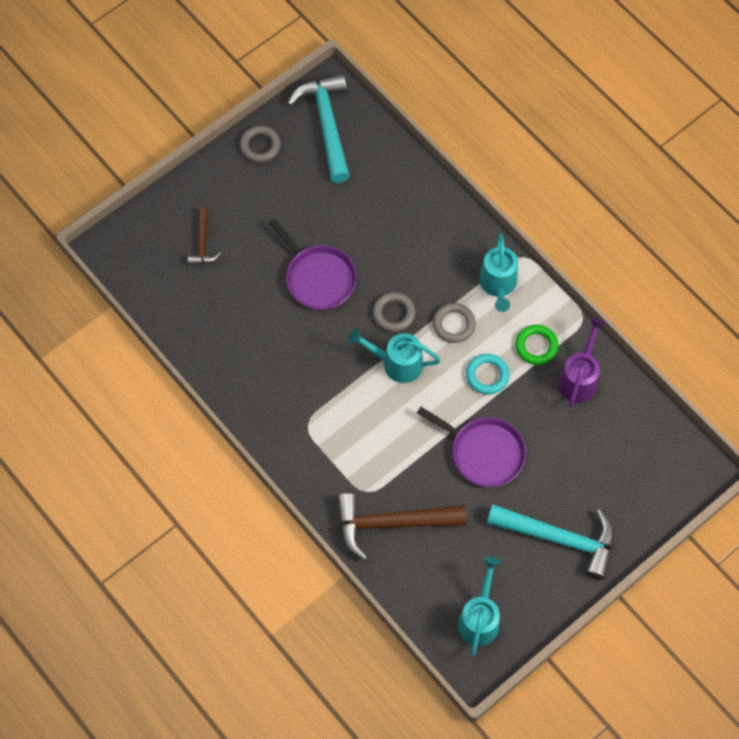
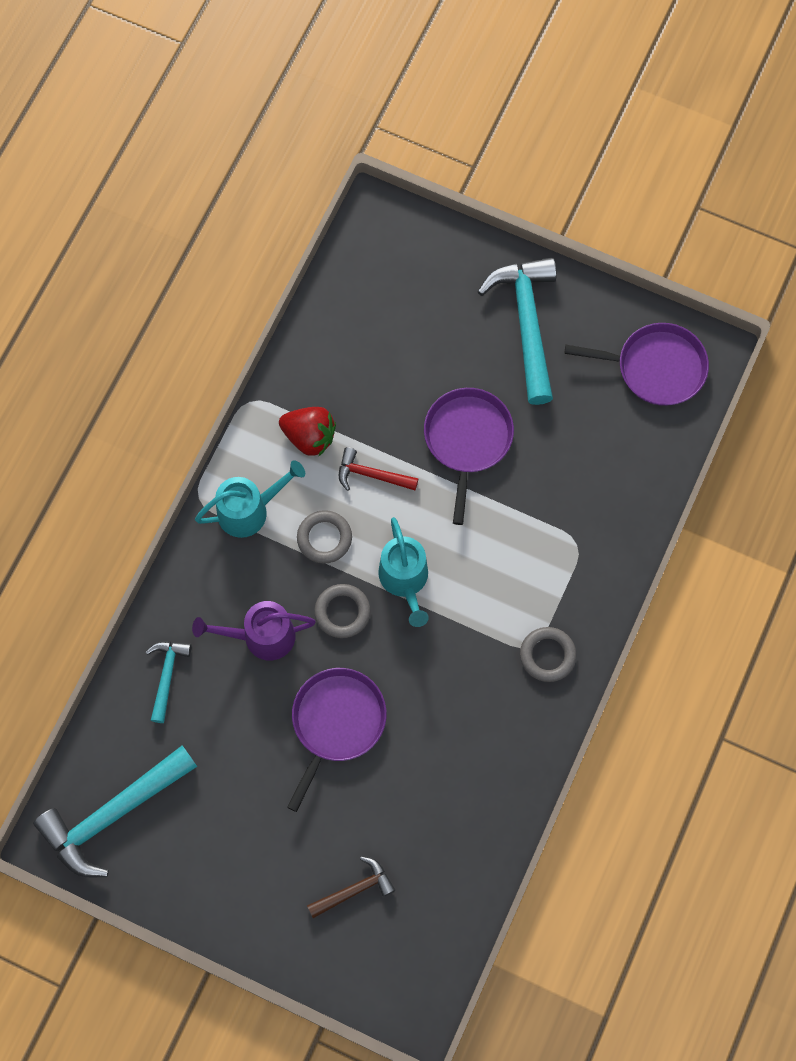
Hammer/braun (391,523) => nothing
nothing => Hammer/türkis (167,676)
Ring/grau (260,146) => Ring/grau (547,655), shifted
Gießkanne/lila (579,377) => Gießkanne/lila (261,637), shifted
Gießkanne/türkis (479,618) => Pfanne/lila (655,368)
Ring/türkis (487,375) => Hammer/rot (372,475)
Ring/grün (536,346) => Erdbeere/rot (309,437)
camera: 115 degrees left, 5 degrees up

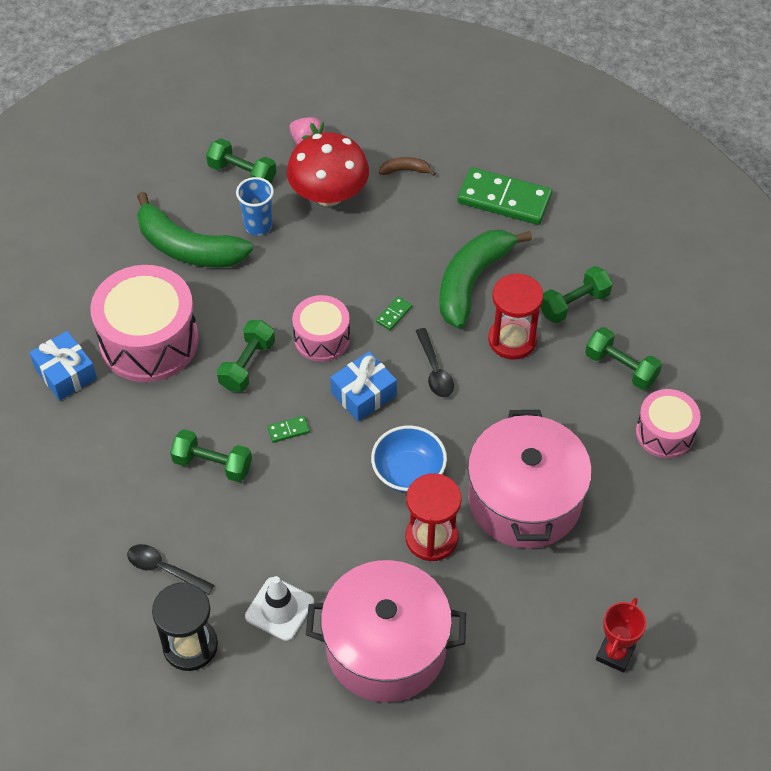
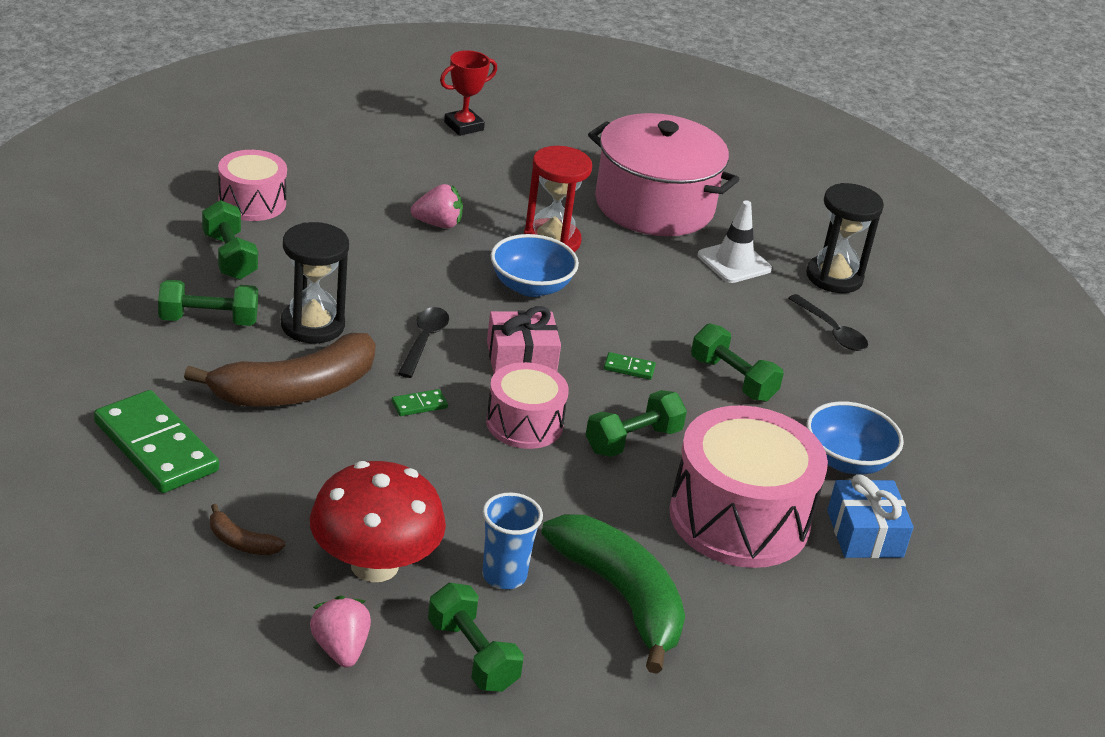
nothing => Schüssel/blau (846,461)
Kochtopf/rosa (525,500) => Erdbeere/rosa (438,224)
Geschenk/blau (363,394) => Geschenk/rosa (521,358)
Banane/grün (472,281) => Banane/braun (296,390)
Sanduhr/rot (512,340) => Sanduhr/schwarz (312,325)
camera: 155 degrees left, 20 degrees down

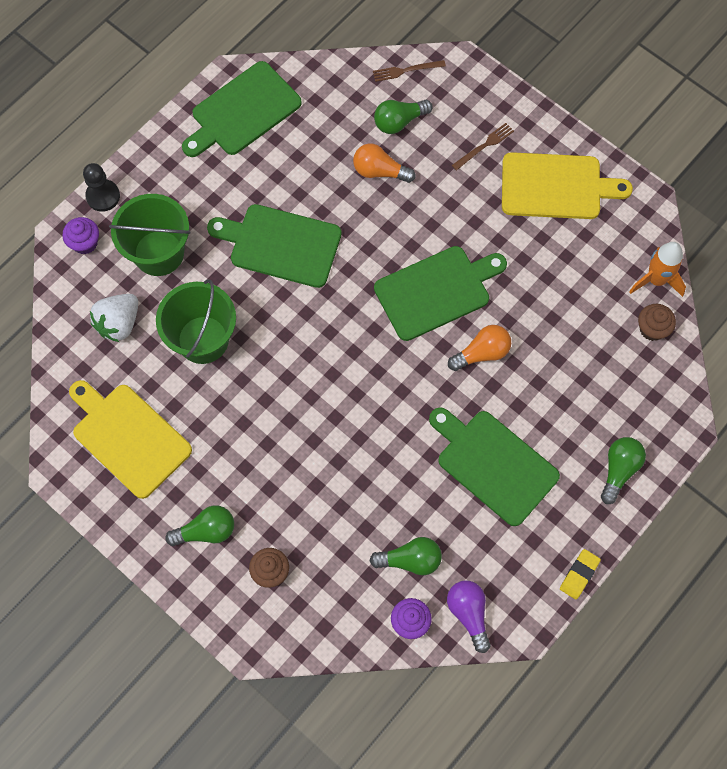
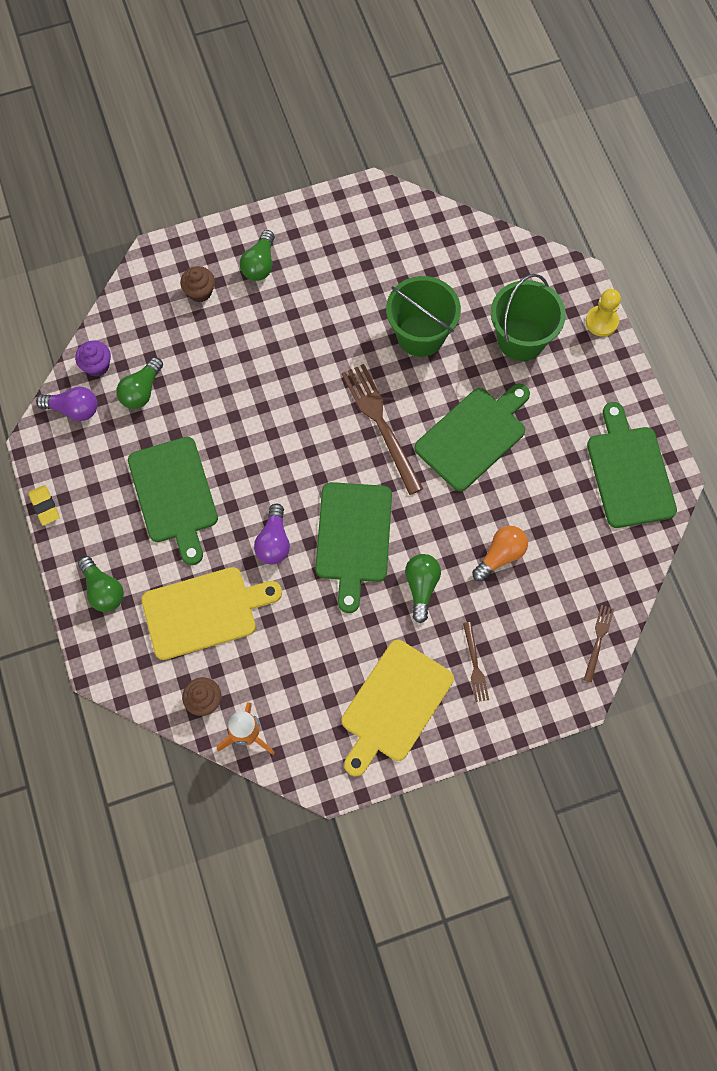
Muffin/lila (85,243) => nothing
Erdbeere/weiß (119,323) => nothing
nothing => Gabel/braun (381,424)
Schneidebrett/gelb (128,437) => Schneidebrett/gelb (204,612), shifted
Glühbirne/grün (399,122) => Glühbirne/grün (421,587), shifted
Bauer/schwarz (103,196) => Bauer/gelb (601,322)
Glühbirne/orange (482,353) => Glühbirne/lila (274,542)
Schneidebrett/grün (493,464) => Schneidebrett/grün (174,495), 90 degrees clockwise
camera: 120 degrees right, 0 degrees up

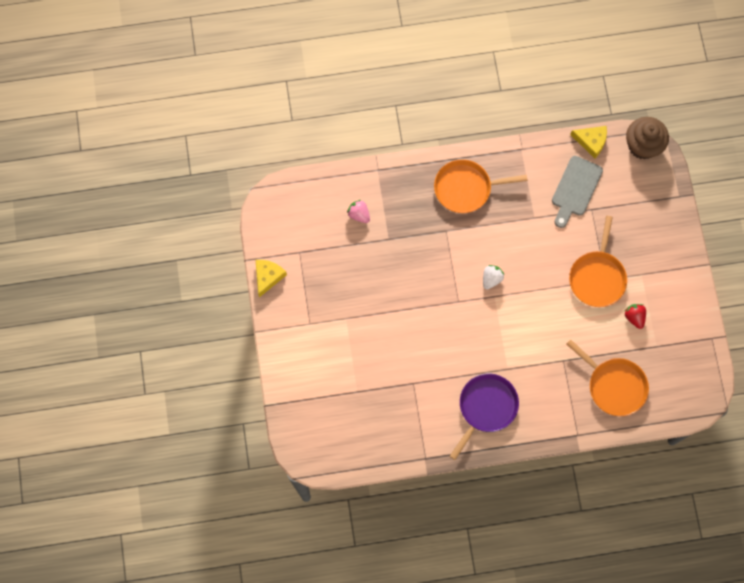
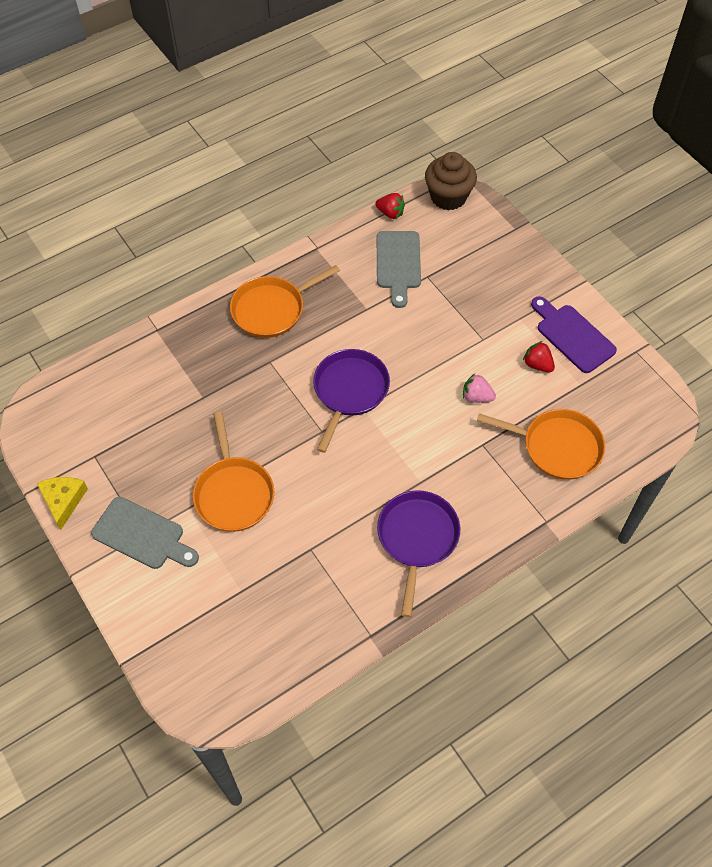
nothing => Schneidebrett/grau (142,535)
nothing => Schneidebrett/lila (572,336)
Erdbeere/rosa (359,214) => Erdbeere/rosa (476,397), shifted
Pfanne/orange (597,277) => Pfanne/orange (233,493), shifted
Erdbeere/weiß (491,279) => Pfanne/lila (349,391)
Käse/gelb (591,141) => Erdbeere/rot (390,213)
camera: 25 degrees left, 15 degrees down

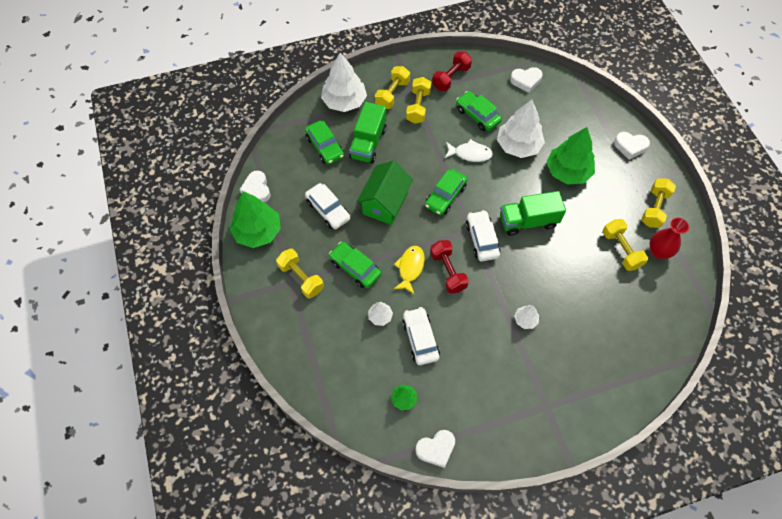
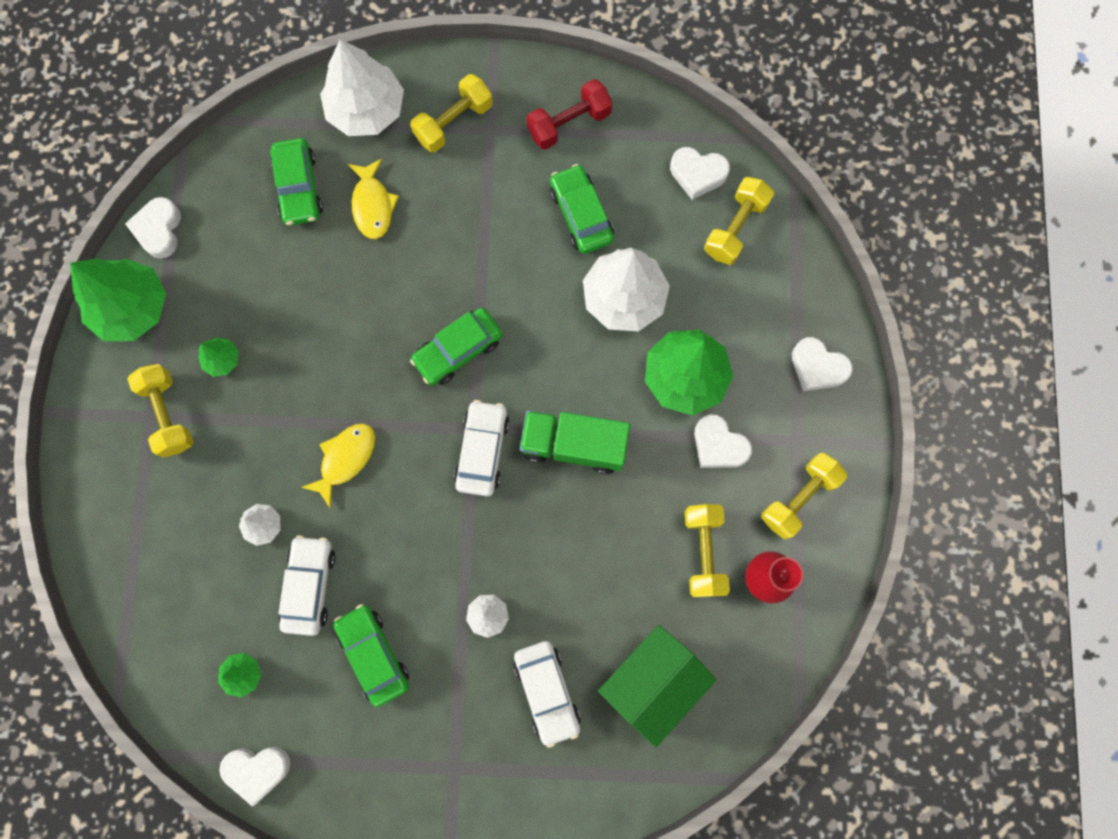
Hantel/rot (448,271) => nothing
Fisch/weiß (470,154) => nothing
nothing => Baum/grün (222,360)
nothing => Herz/weiß (718,445)
Auto/weiß (328,210) => Auto/weiß (547,691), shifted
Auto/grün (355,268) => Auto/grün (373,654), shifted
Haus/grün (385,203) => Haus/grün (653,682), shifted
Hantel/gelb (418,107) => Hantel/gelb (735,228), shifted
Lastwagen/grün (368,143) => Fisch/gelb (373,205)
camera: 20 degrees right, 15 degrees up

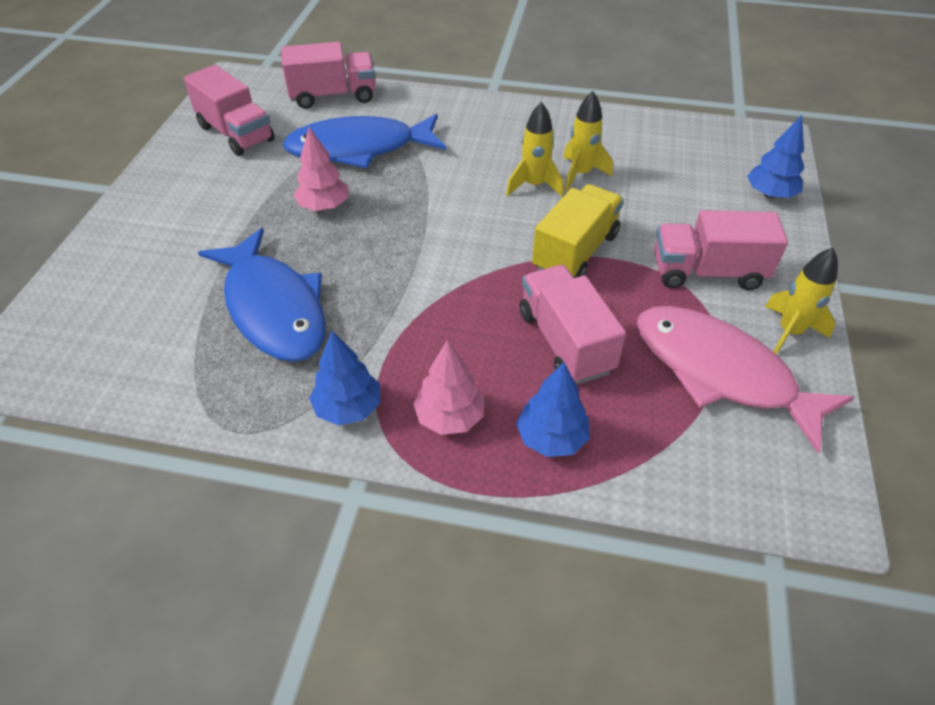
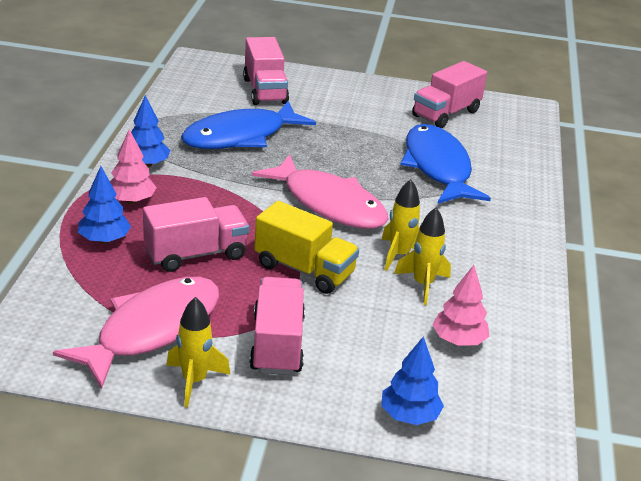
nothing => Fisch/rosa (329,204)
Lastwagen/rosa (333,96) => Lastwagen/rosa (265,91), shifted
Baum/rosa (324,206) => Baum/rosa (458,340), shifted
camera: 85 degrees right, 15 degrees down

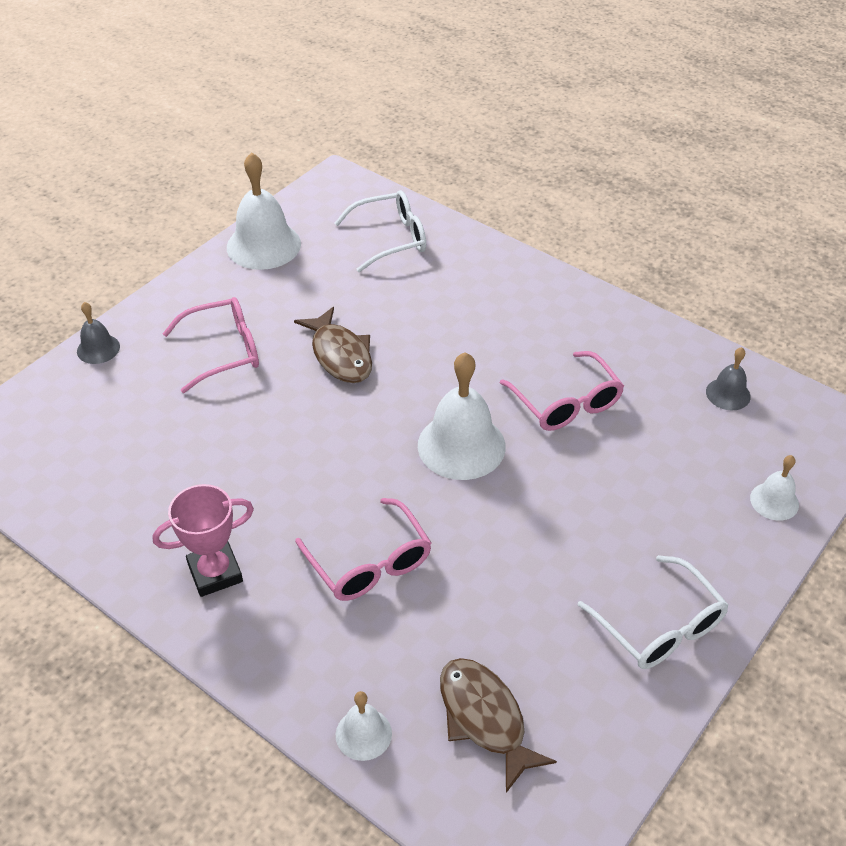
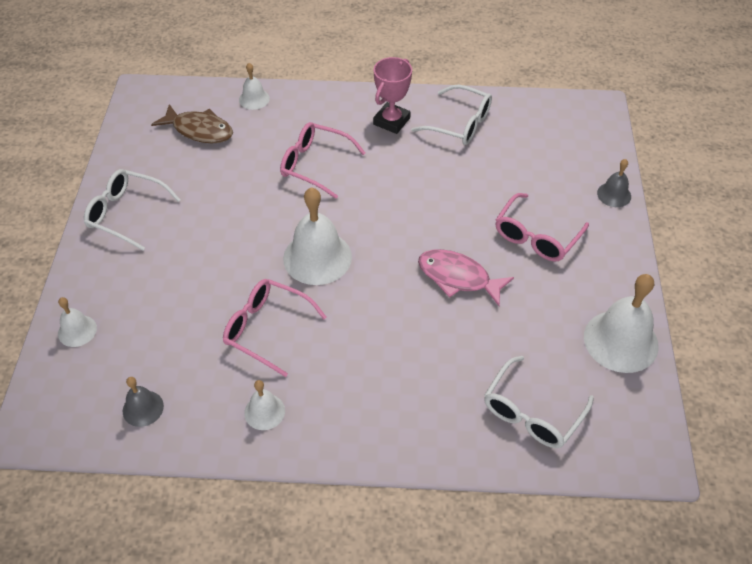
nothing => Glocke/weiß (264,411)
nothing => Brille/weiß (460,124)
Fisch/braun (340,355) => Fisch/rosa (458,277)
camera: 145 degrees right, 5 degrees up

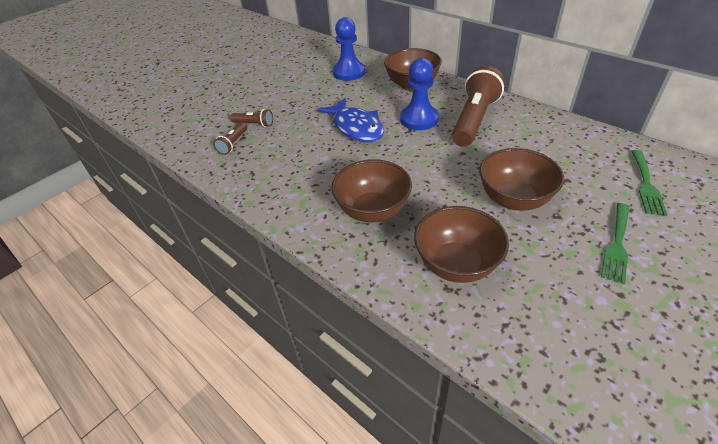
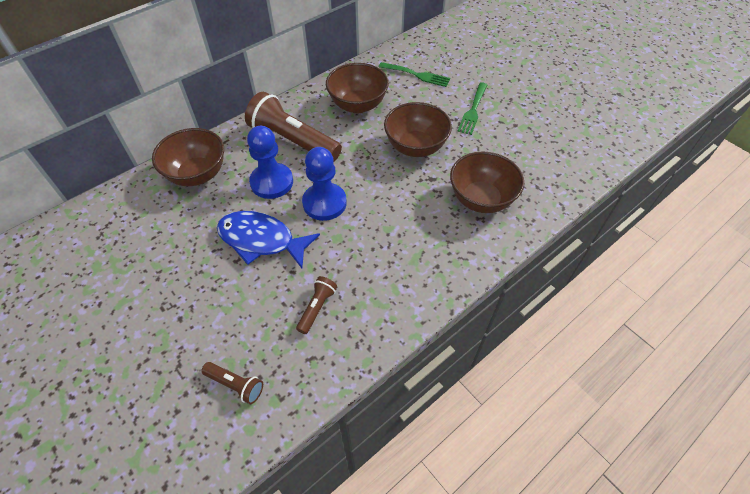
Taschenlampe/braun (254,124) => Taschenlampe/braun (317,308), shifted
Schüssel/braun (372,210) => Schüssel/braun (357,105), shifted
Bauer/blau (349,72) => Bauer/blau (324,203), shifted
Fisch/blau (356,127) => Fisch/blau (261,240), 135 degrees counterclockwise
Gabel/grün (617,244) => Gabel/grün (473,110), 75 degrees clockwise
camera: 85 degrees left, 10 degrees up

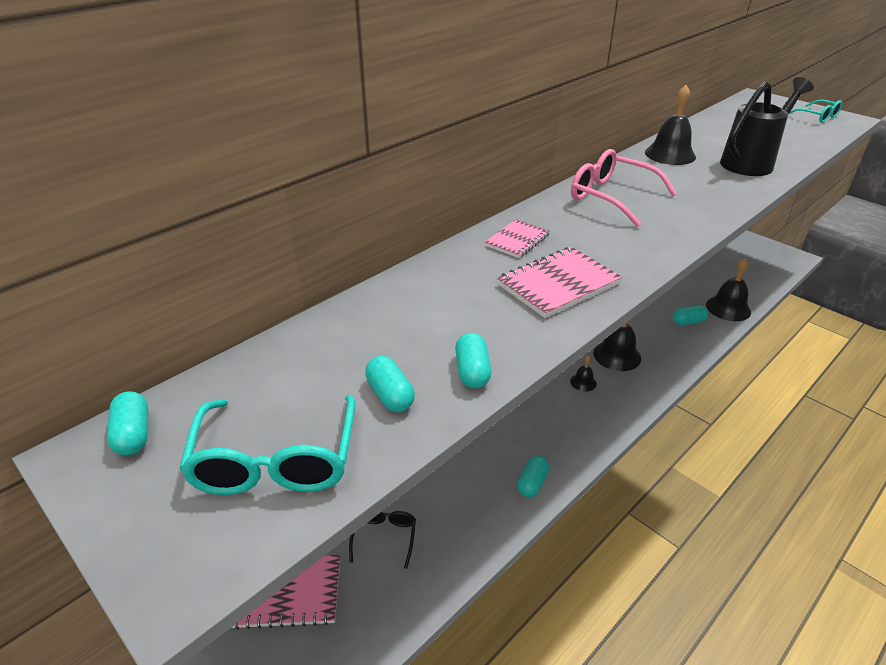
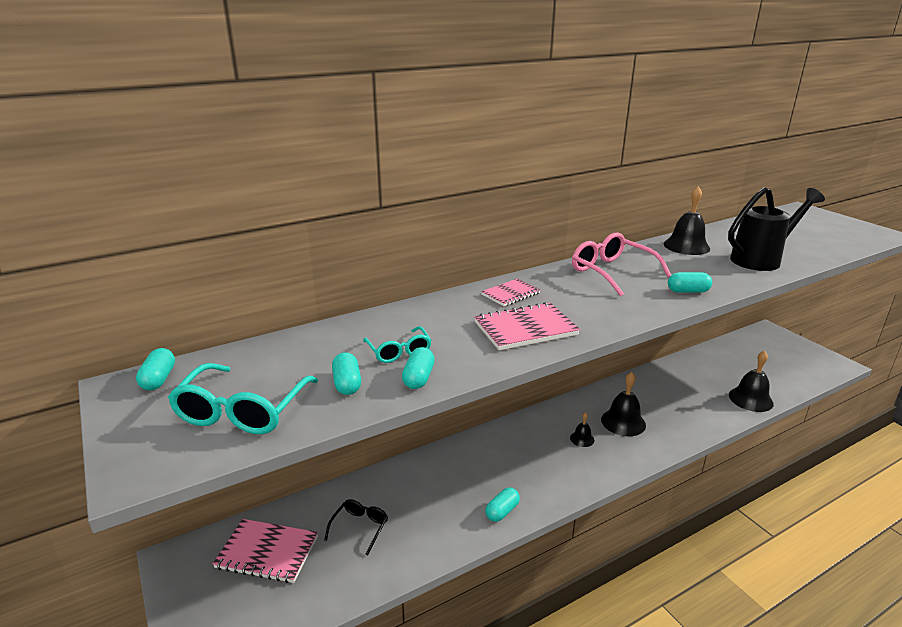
Kapsel/türkis (688,322) => Kapsel/türkis (688,291), shifted
Brille/türkis (817,117) => Brille/türkis (399,351), shifted
camera: 15 degrees right, 10 degrees down

